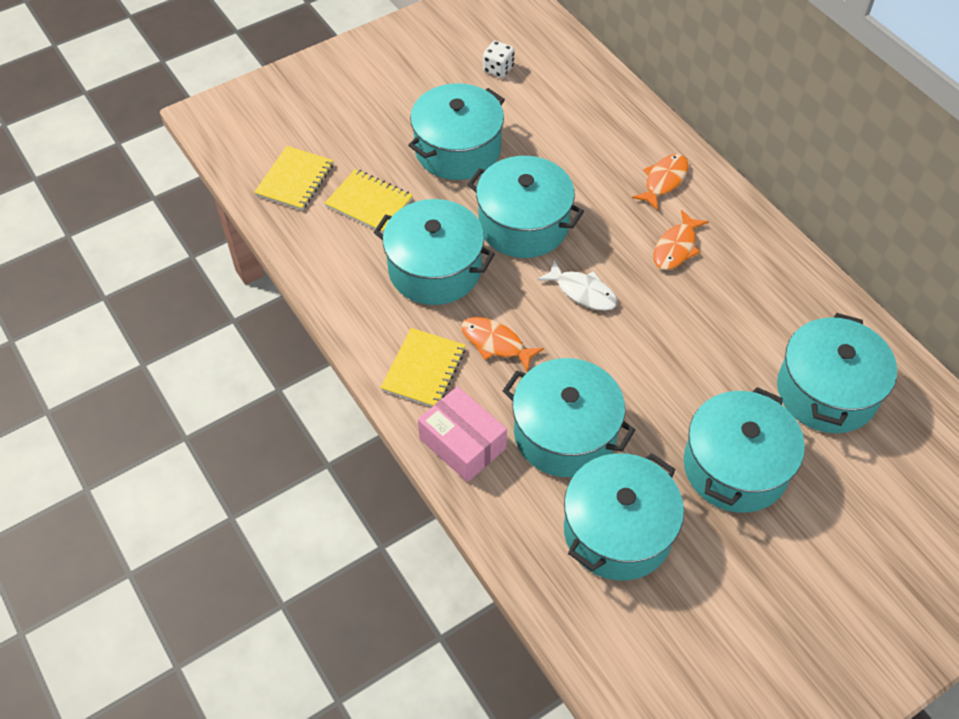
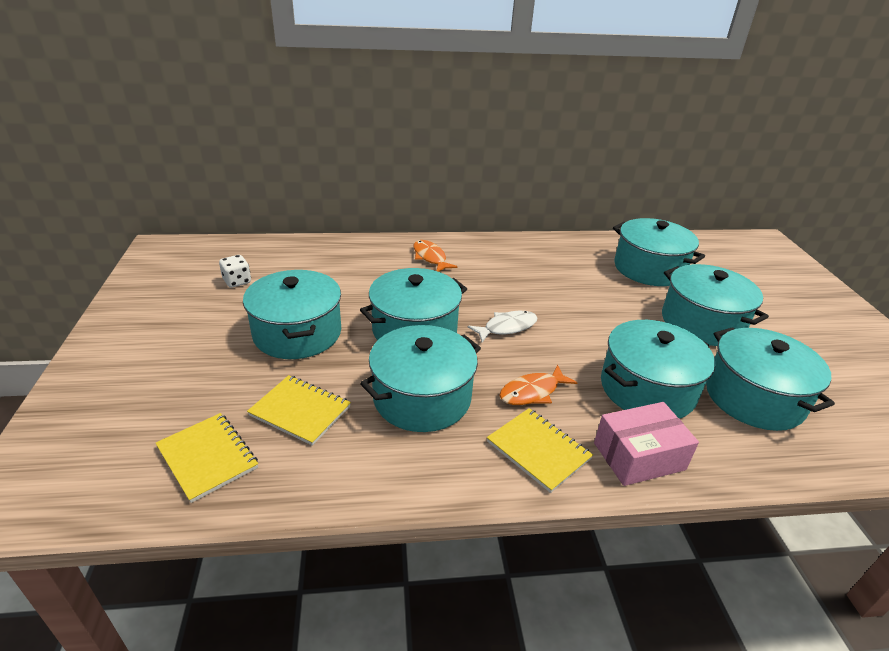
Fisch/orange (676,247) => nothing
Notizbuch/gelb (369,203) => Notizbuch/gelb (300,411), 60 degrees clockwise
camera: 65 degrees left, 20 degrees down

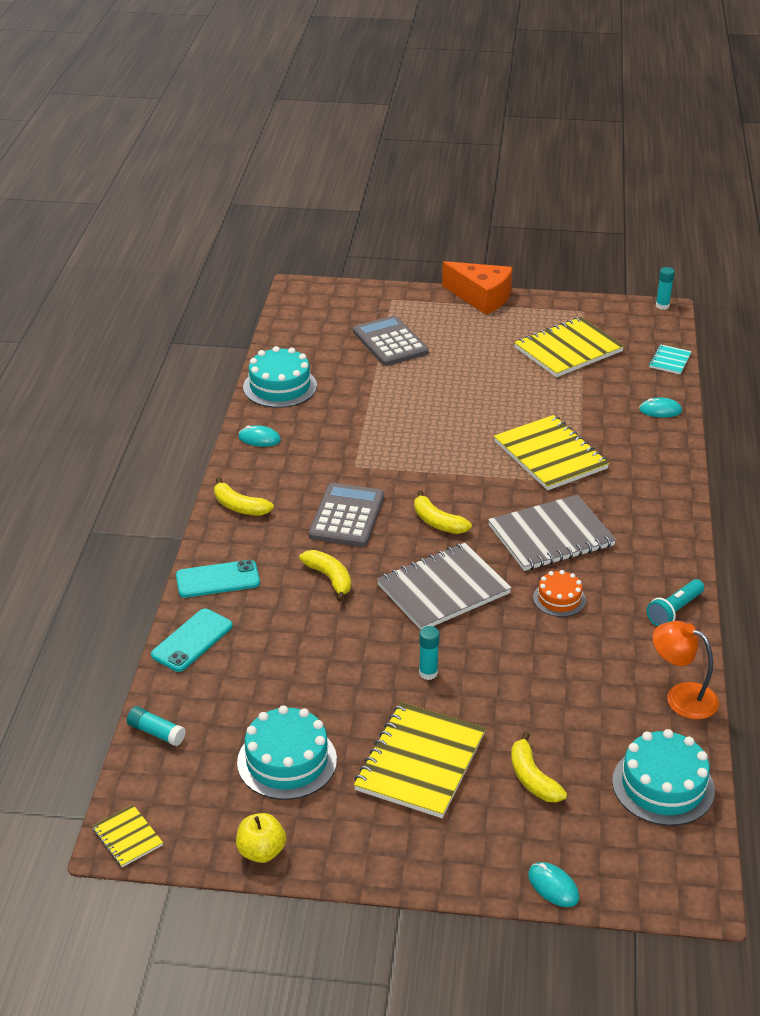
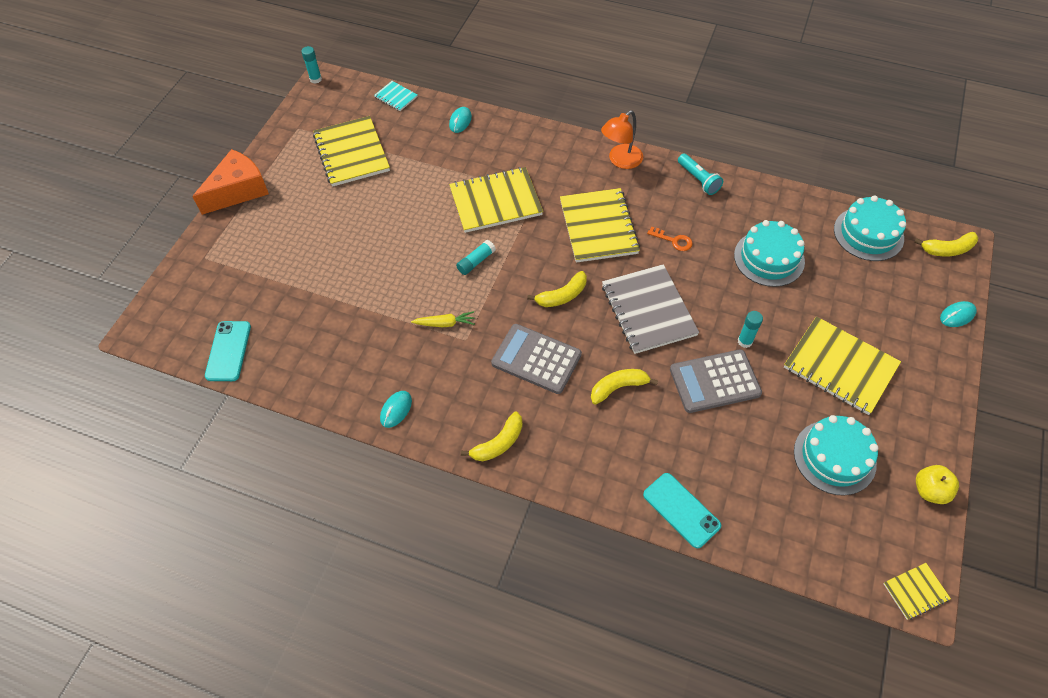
nothing => Karotte/gelb (444,323)
Klebestift/türkis (156,732) => Klebestift/türkis (476,262), shifted
Handy/türkis (217,579) => Handy/türkis (228,351), shifted
Kuchen/türkis (280,386) => Kuchen/türkis (769,258), shifted
Taschenrechner/grau (390,342) => Taschenrechner/grau (714,381), shifted
Banane/gelb (532,778) => Banane/gelb (947,249), shifted
Lampe/orange (681,696) => Lampe/orange (620,161), shifted
Kuchen/orange (559,599) => Schlüssel/orange (673,240)
Notizbuch/grau (551,536) => Notizbuch/gelb (598,227)
camera: 75 degrees left, 20 degrees up

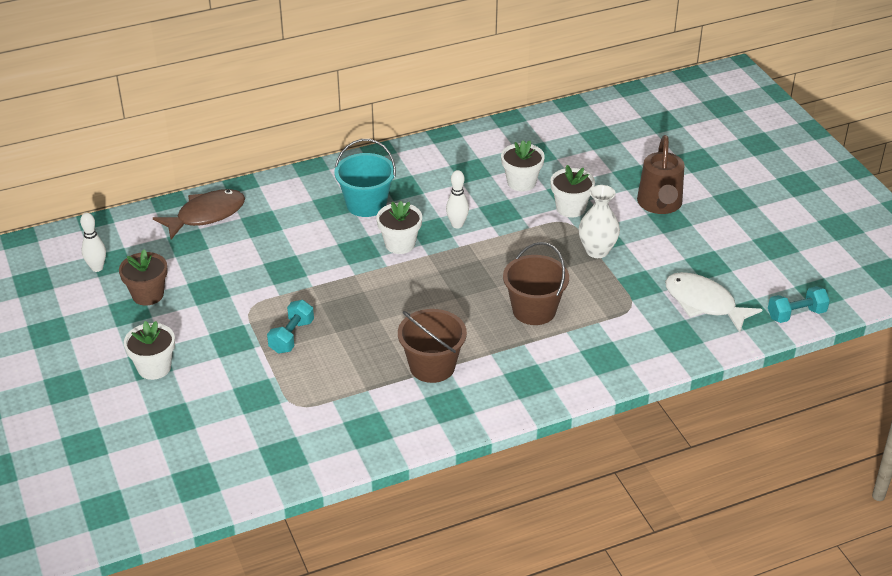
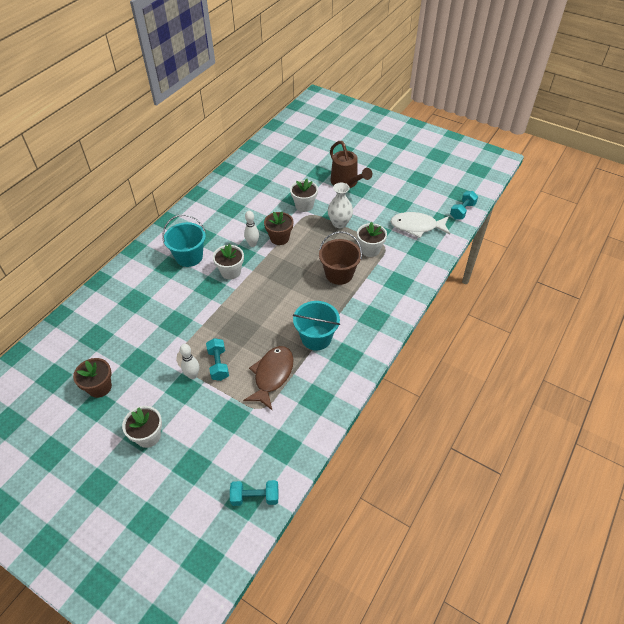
nothing => Hantel/türkis (255,497)
nothing => Blumentopf/braun (279,238)
Bowlingkegel/weiß (97,268) => Bowlingkegel/weiß (192,375), shifted
Fisch/braun (206,215) => Fisch/braun (272,375), shifted
Blumentopf/weiß (521,182) => Blumentopf/weiß (370,249), shifted
Eimer/braun (432,366) => Eimer/türkis (316,338)
camera: 35 degrees left, 10 degrees up

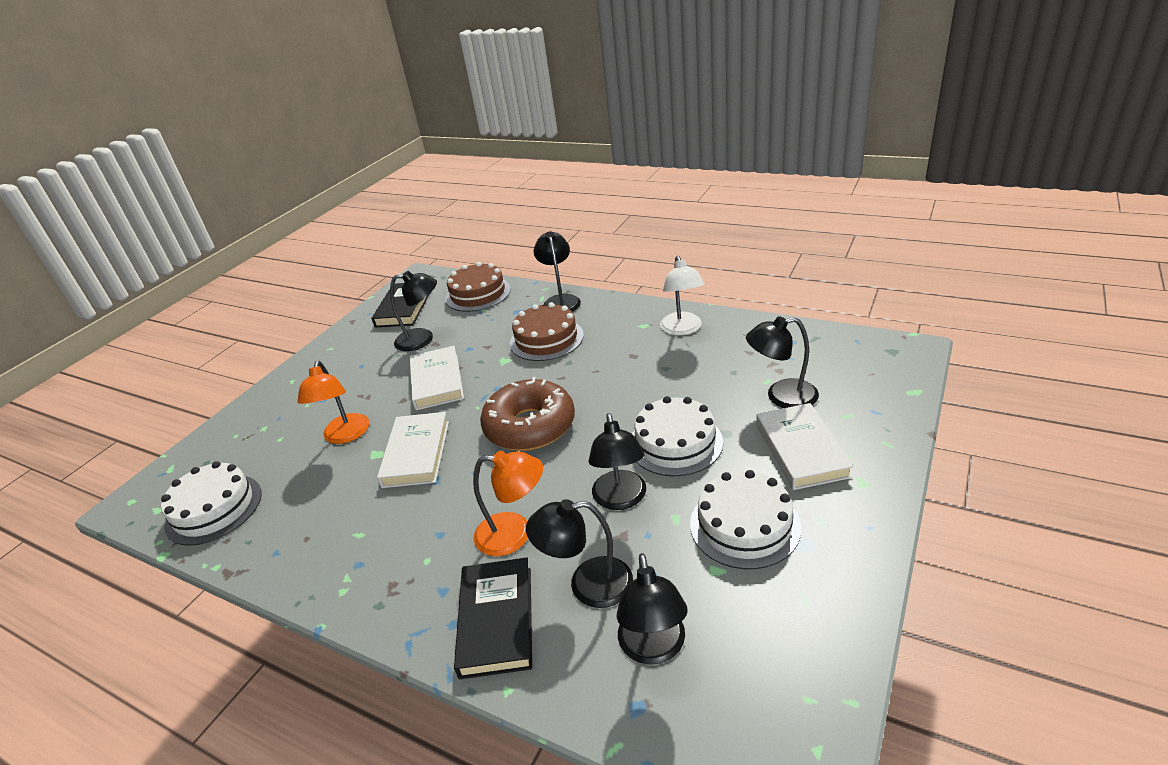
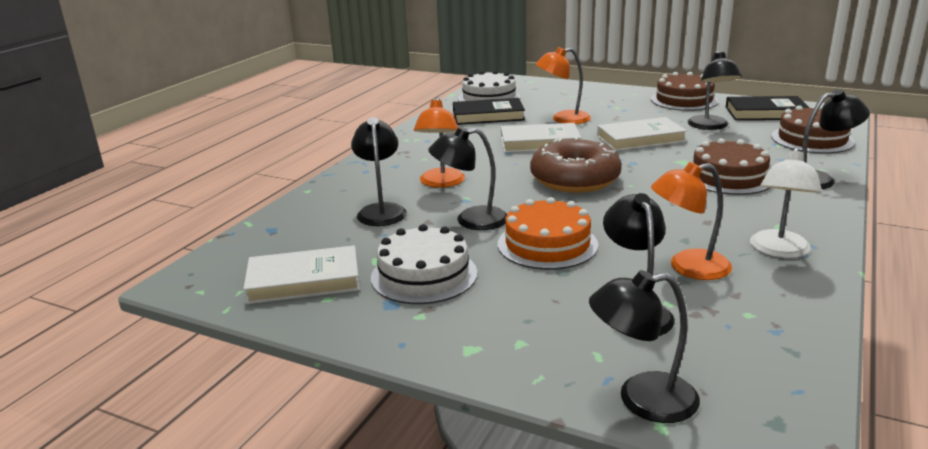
nothing => Kuchen/braun (684,100)
nothing => Lampe/orange (688,267)
Buch/schwarz (496,620) => Buch/schwarz (488,116), shifted
Lampe/schwarz (654,648) => Lampe/schwarz (642,399), shifted
Buch/weiß (801,450) => Buch/weiß (304,281), shifted
Kuchen/weiß (675,443) => Kuchen/orange (547,244)
Lampe/weiß (682,329) => Lampe/weiß (779,251), 60 degrees counterclockwise
camera: 85 degrees right, 10 degrees down

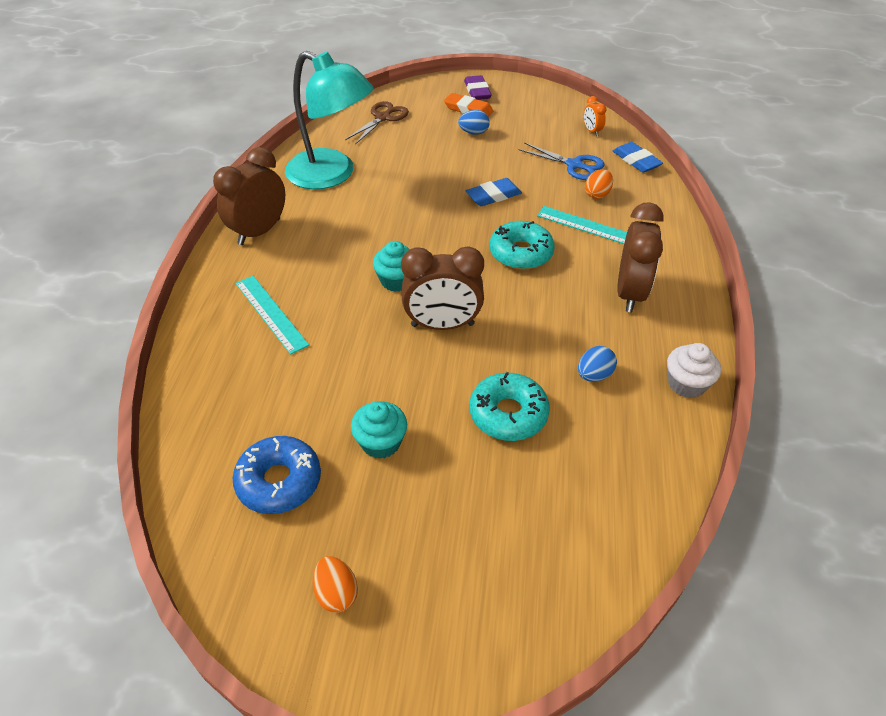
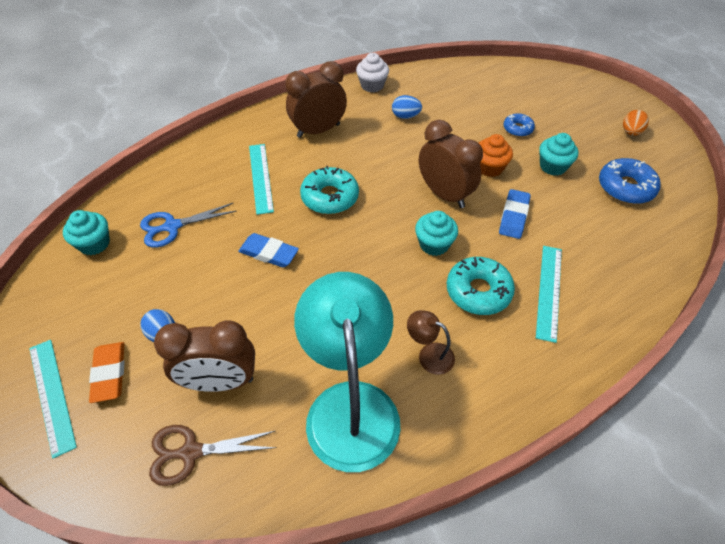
Ei/orange (597,194) => nothing
nothing => Lampe/braun (429,355)
nothing => Muffin/orange (489,168)
nothing => Donut/blau (517,129)
Wecker/braun (259,232) => Wecker/braun (220,382), shifted
Donut/türkis (508,414) => Donut/türkis (478,291), shifted
Radiergummi/blau (636,161) => Radiergummi/blau (514,216), shifted
Radiergummi/lila (477,91) => Lineal/türkis (52,395)
Wecker/orange (591,131) => Muffin/türkis (94,244)
Schere/blau (574,165) => Schere/blau (172,227), 105 degrees counterclockwise
camera: 130 degrees left, 5 degrees up

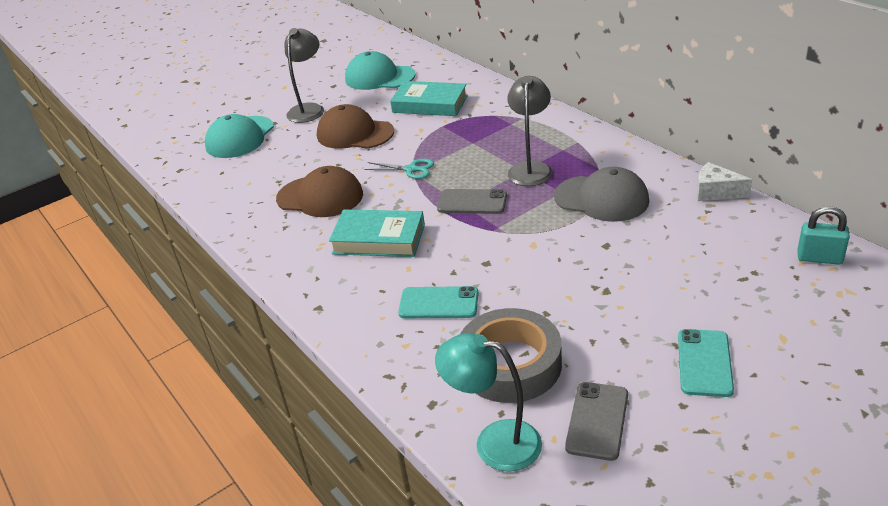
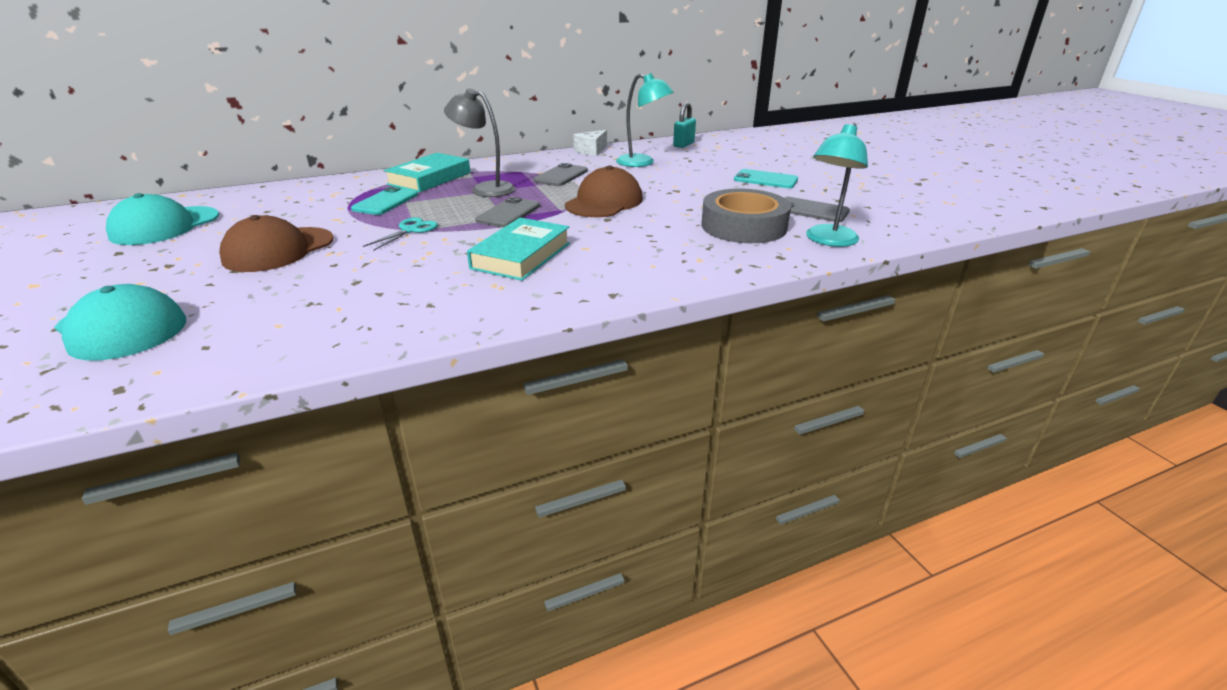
Lampe/grau (309,109) => nothing
nothing => Lampe/türkis (642,163)
Kappe/braun (320,197) => Kappe/braun (604,202), shifted
Buch/türkis (430,104) => Buch/türkis (430,178), shifted
Handy/türkis (438,303) => Handy/türkis (385,202), shifted
Kappe/grau (601,198) => Handy/grau (561,176)
camera: 80 degrees left, 5 degrees down

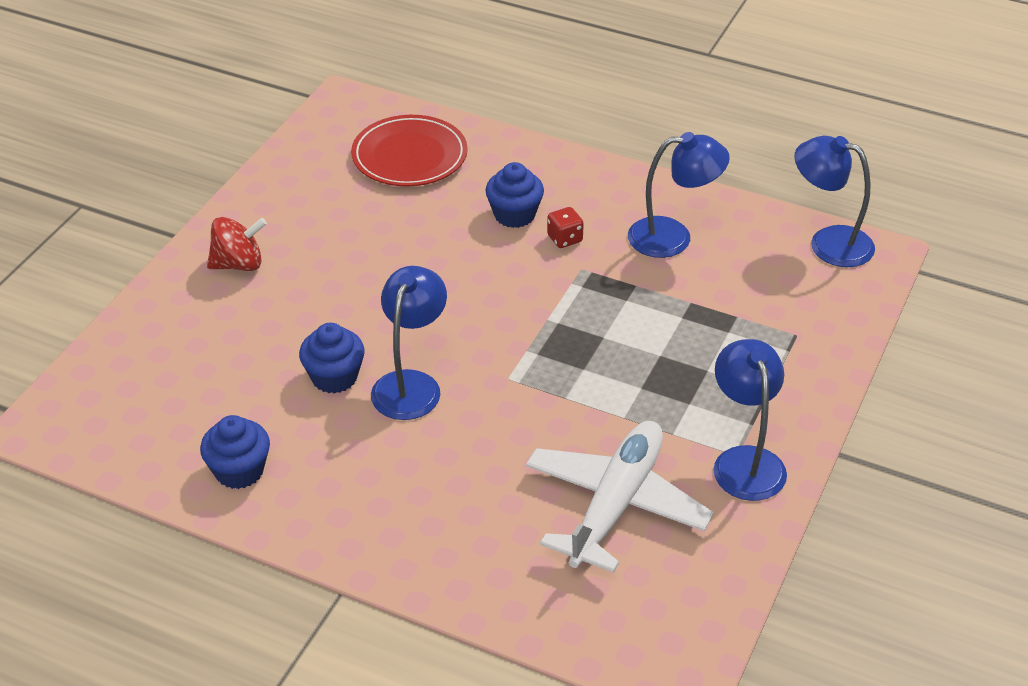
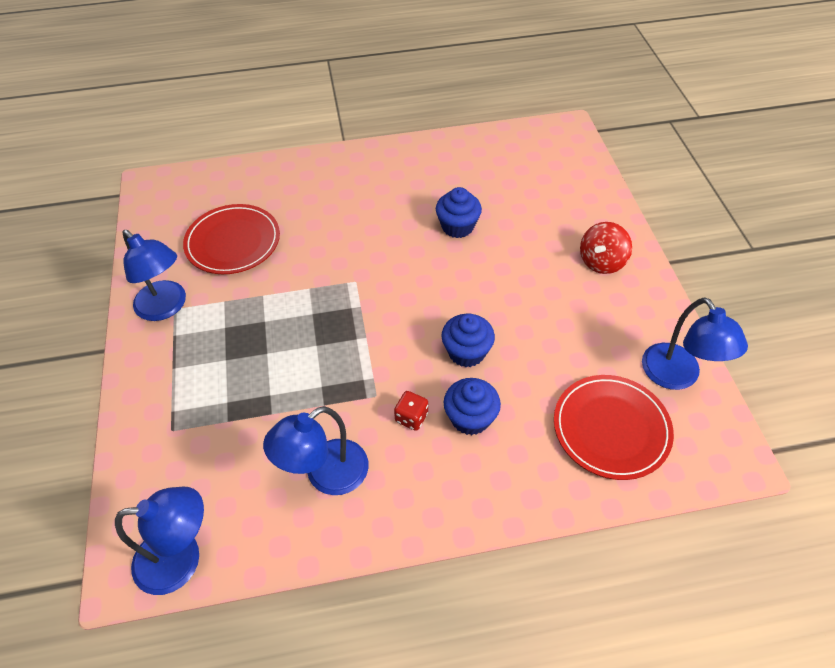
Muffin/blau (239,471) => Muffin/blau (466,352), shifted
Lampe/blau (411,384) => Lampe/blau (677,376), shifted
Flugzeug/weiß (616,504) => Teller/rot (233,242)
camera: 145 degrees right, 10 degrees up

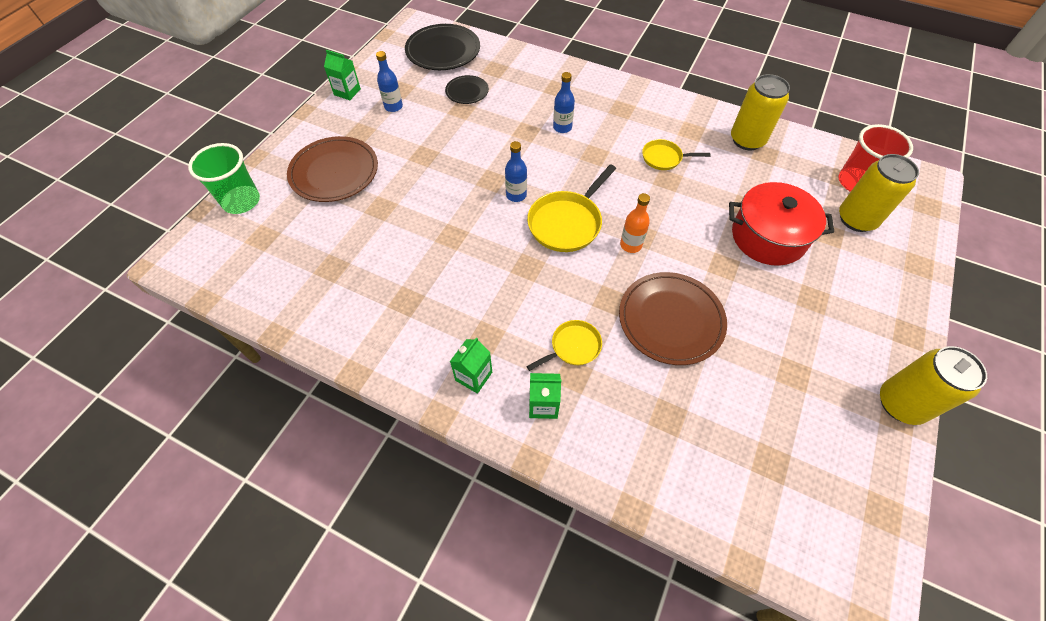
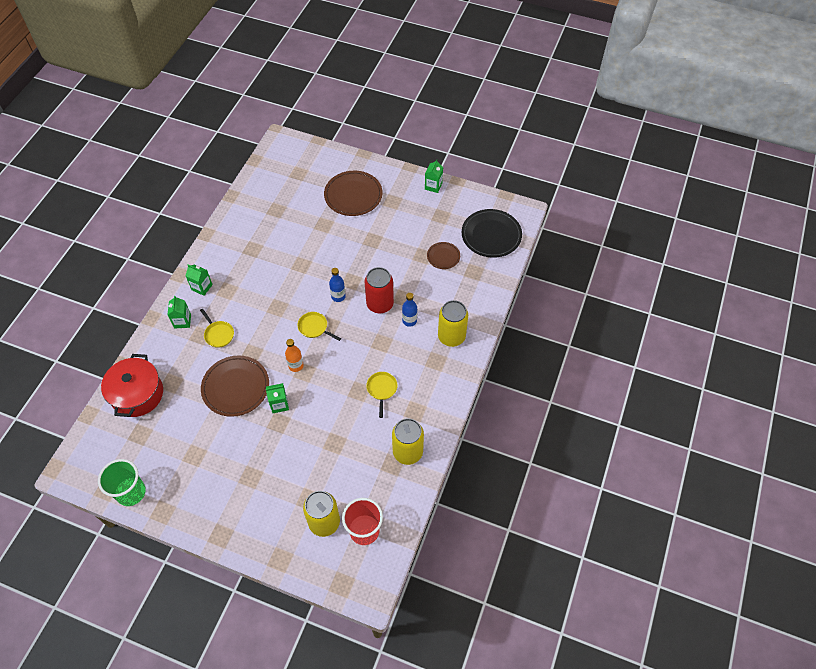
Flasche/blau (393,107) => nothing
nothing => Getränkekarton/grün (279,404)
nothing => Dose/rot (380,304)
Becher/grün (241,201) => Becher/grün (131,492), shifted
Kochtopf/rot (768,237) => Kochtopf/rot (137,394), shifted
Dose/gelb (900,404) => Dose/gelb (451,337), shifted
Teller/schwarz (467,91) => Teller/braun (443,256)
Pfanne/gelb (567,222) => Pfanne/gelb (314,327), x0.59
camera: 85 degrees right, 0 degrees up

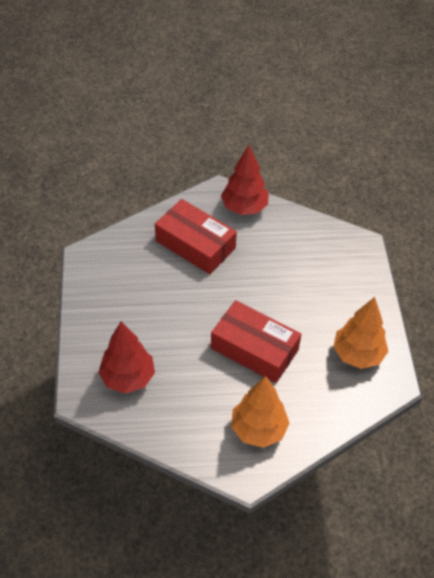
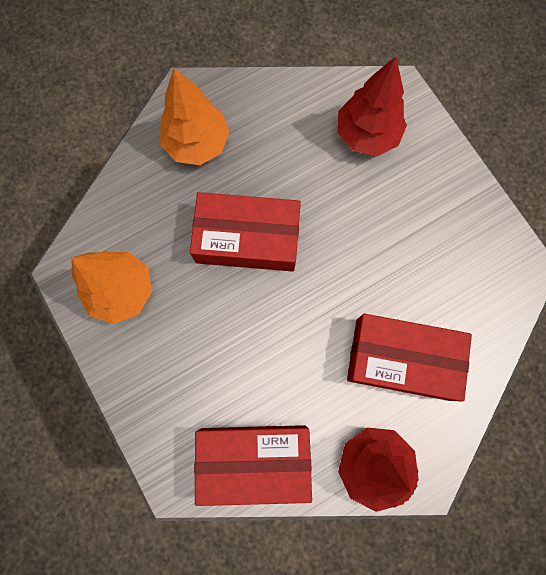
nothing => Schachtel/rot (254,460)
camera: 155 degrees right, 25 degrees up

